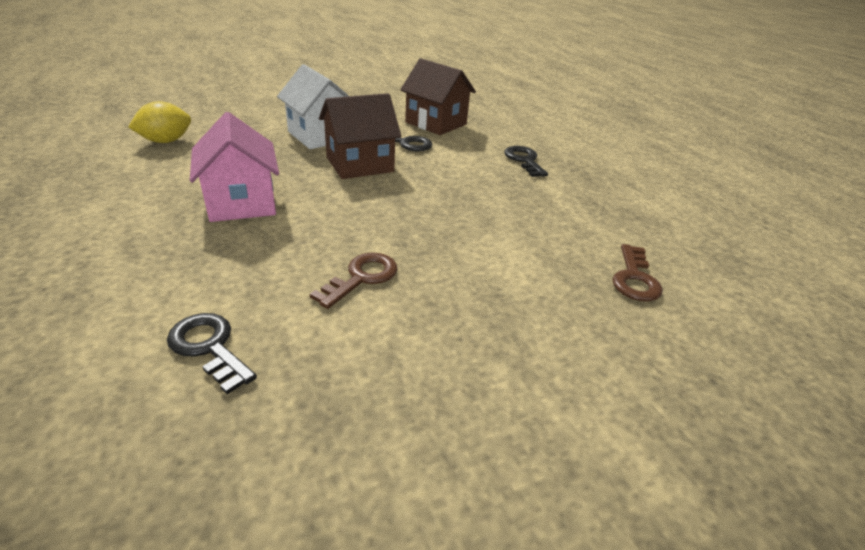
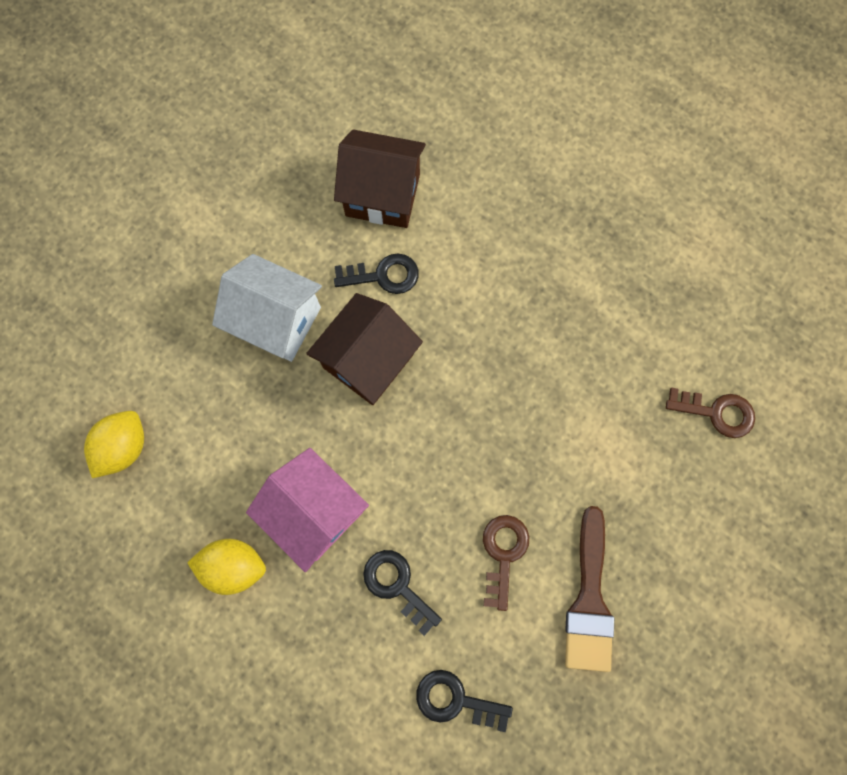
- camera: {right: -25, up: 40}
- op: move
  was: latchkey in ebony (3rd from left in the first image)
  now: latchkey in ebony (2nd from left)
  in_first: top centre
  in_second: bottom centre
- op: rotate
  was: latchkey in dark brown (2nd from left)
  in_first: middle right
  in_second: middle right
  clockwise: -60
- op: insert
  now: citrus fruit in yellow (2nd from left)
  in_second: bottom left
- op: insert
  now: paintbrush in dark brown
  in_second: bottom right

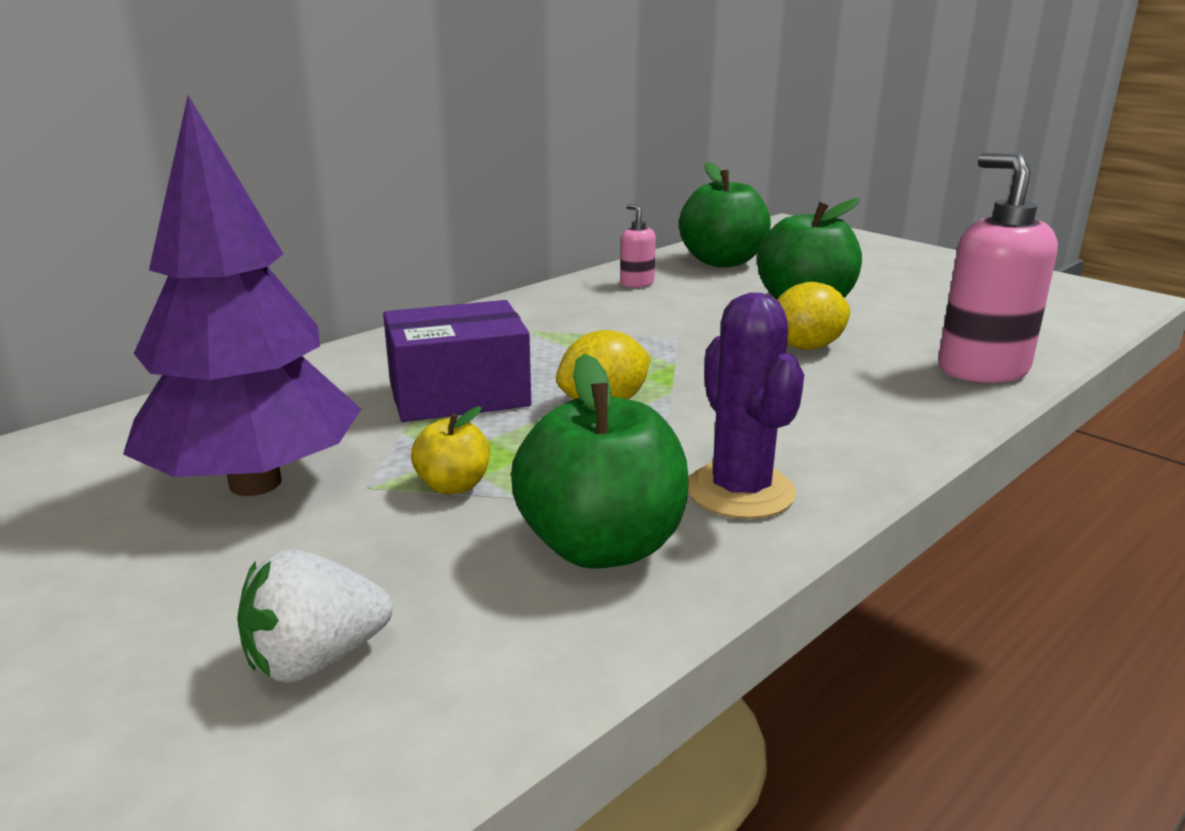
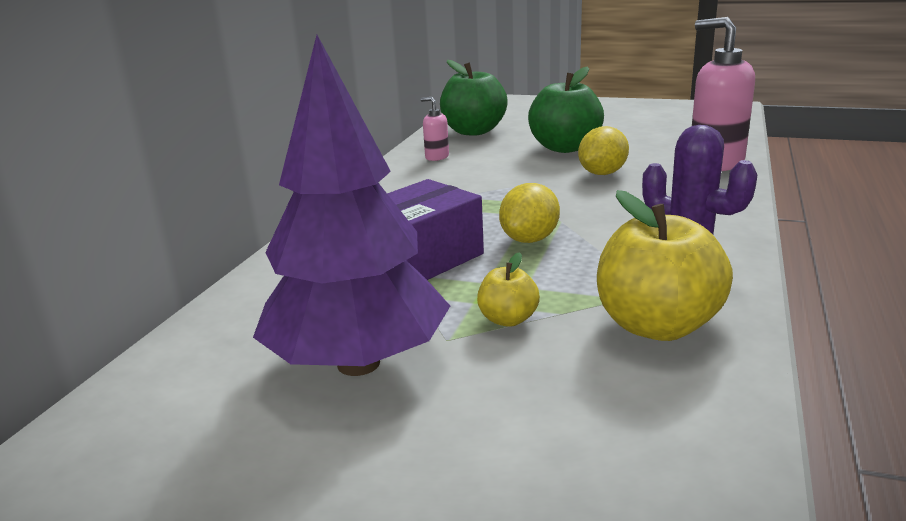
- camera: {right: -25, up: 0}
- op: delete
  was: strawberry in pure white
  in_first: bottom left
- op: recolor
  was: apple fruit in green (1st from left)
  now: apple fruit in yellow (2nd from left)
  in_first: centre
  in_second: middle right

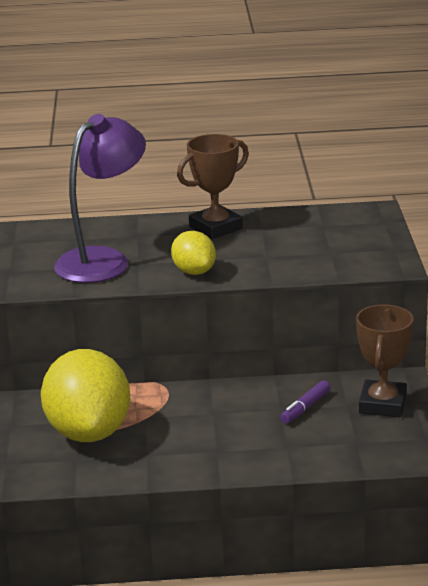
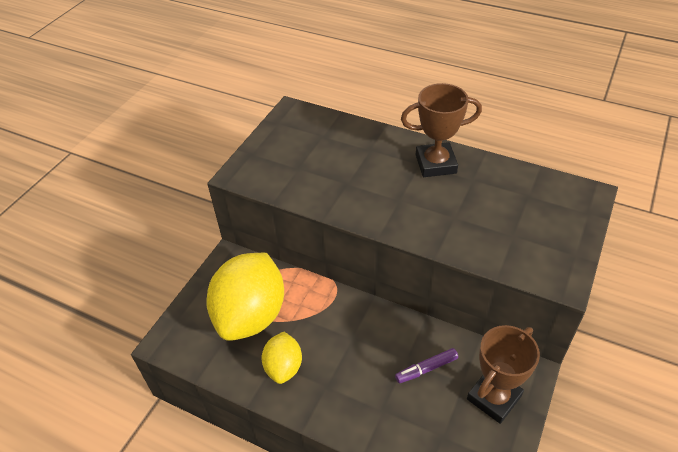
- camera: {right: 30, up: 20}
- op: delete
  was: desk lamp in violet
  in_first: middle left
- op: move
  was: citrus fruit in yellow (2nd from left)
  in_first: centre
  in_second: bottom centre

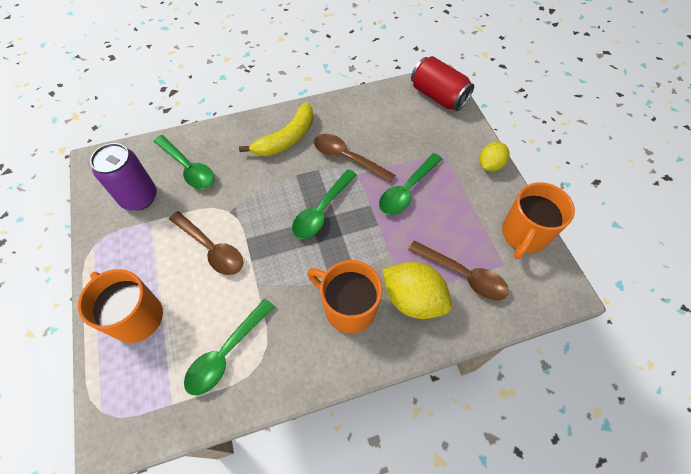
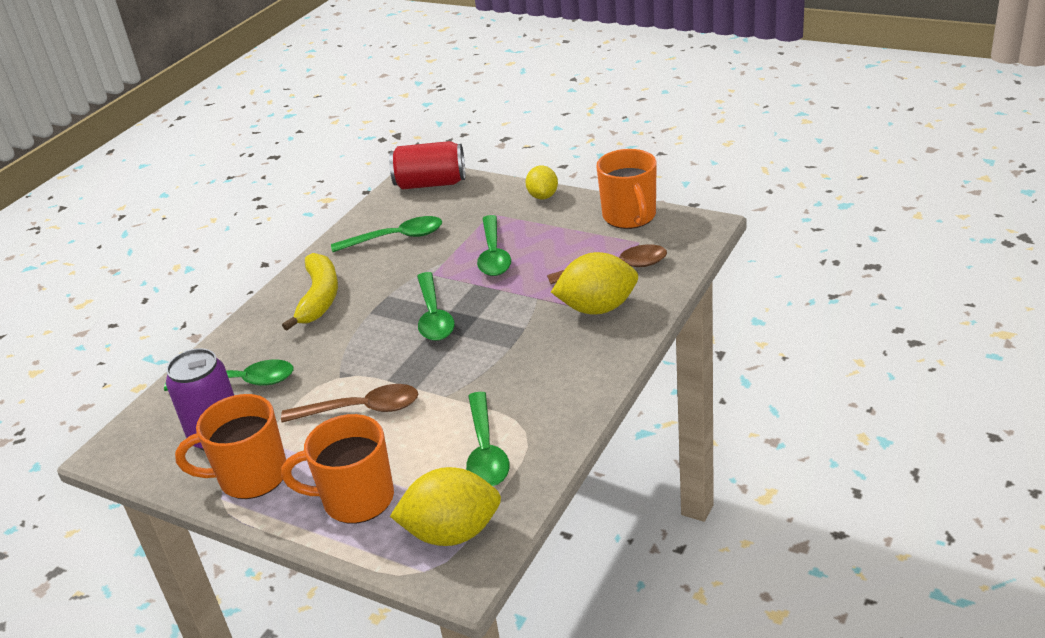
- camera: {right: -40, up: -25}
- op: move
  was: mug in orange-coloured (2nd from left in the first image)
  now: mug in orange-coloured (1st from left)
  in_first: centre
  in_second: bottom left
- op: delete
  was: tablespoon in dark brown (2nd from left)
  in_first: centre
- op: insert
  now: tablespoon in green (2nd from left)
  in_second: centre
- op: insert
  now: citrus fruit in yellow (1st from left)
  in_second: bottom centre

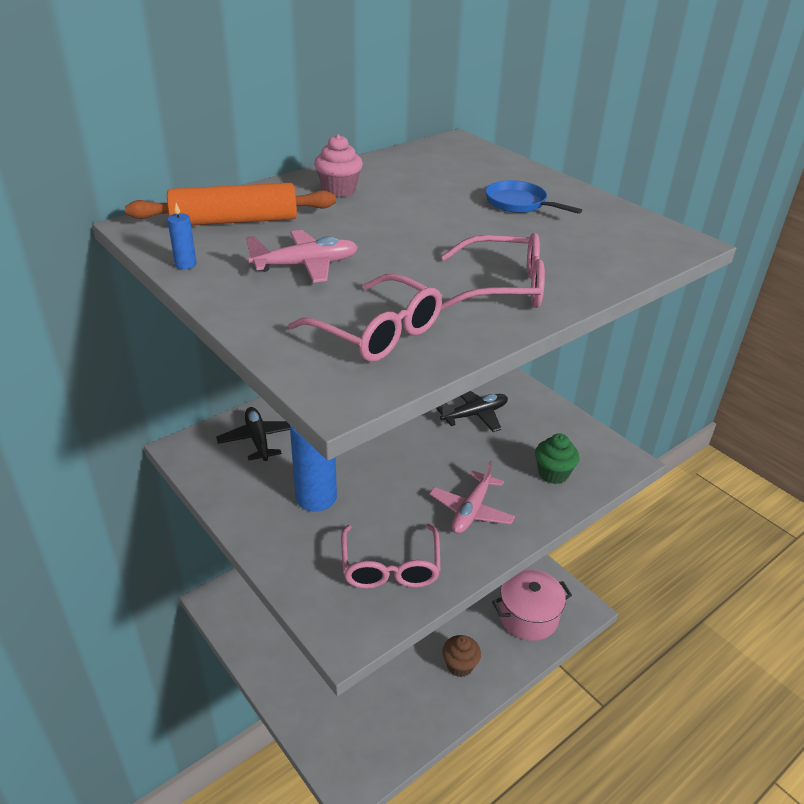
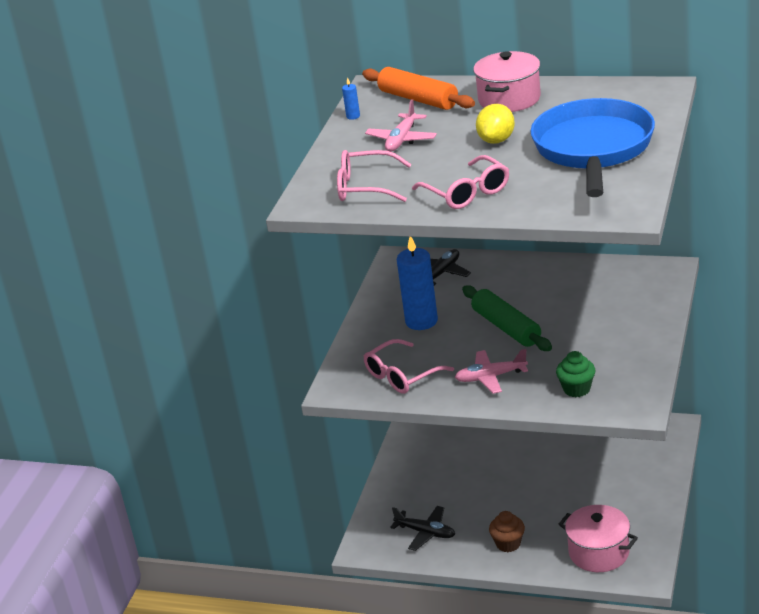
- camera: {right: 60, up: -5}
- op: rotate
  was: plane in rose-pink (1st from left)
  in_first: top centre
  in_second: top centre
  clockwise: 75
- op: rotate
  was: spectacles in rose-pink (1st from left)
  in_first: centre
  in_second: top centre
  clockwise: 90
- op: replace
  was: muffin in rose-pink
  now: stockpot in rose-pink (1st from left)
  in_first: top centre
  in_second: top right
- op: move
  was: plane in ebony (2nd from left in the first image)
  now: plane in ebony (1st from left)
  in_first: centre
  in_second: bottom centre
- op: resize
  was: skillet in royal blue
  in_first: top centre
  in_second: top right
  ratio: 2.41
- op: insert
  now: pastry roller in green
  in_second: middle right
- op: insert
  now: citrus fruit in yellow
  in_second: top centre

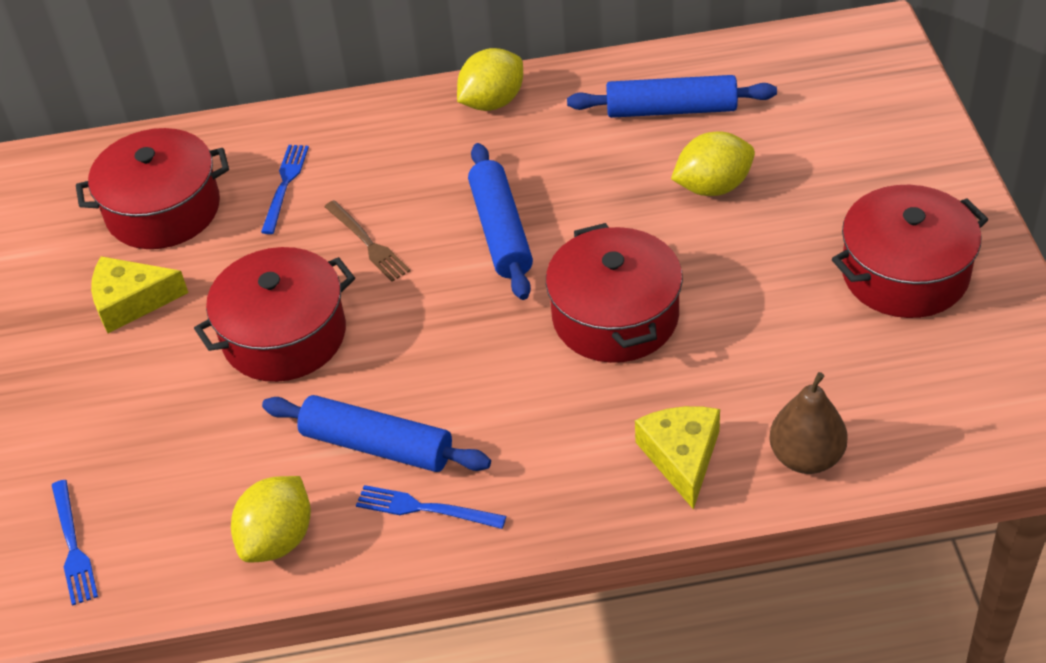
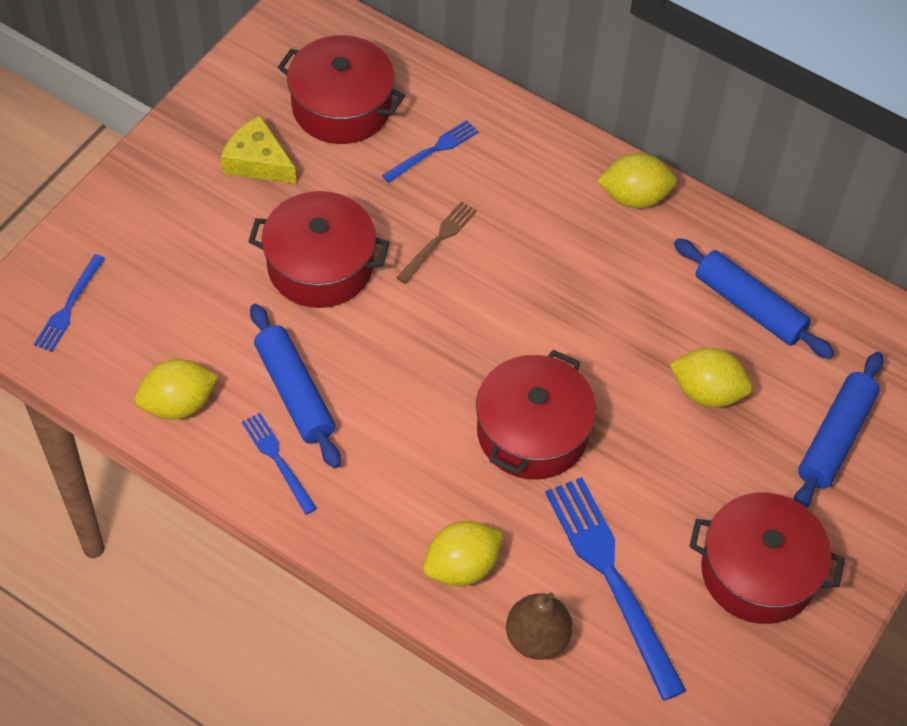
- camera: {right: 35, up: 10}
- op: rotate
  was: table fork in dark brown
  in_first: centre
  in_second: centre
  clockwise: -150
- op: move
  was: pastry roller in royal blue (2nd from left in the first image)
  now: pastry roller in royal blue (3rd from left)
  in_first: centre
  in_second: middle right
- op: replace
  was: cheese wedge in yellow (2nd from left)
  now: citrus fruit in yellow (2nd from left)
  in_first: bottom centre
  in_second: bottom centre
- op: insert
  now: table fork in royal blue (4th from left)
  in_second: bottom right

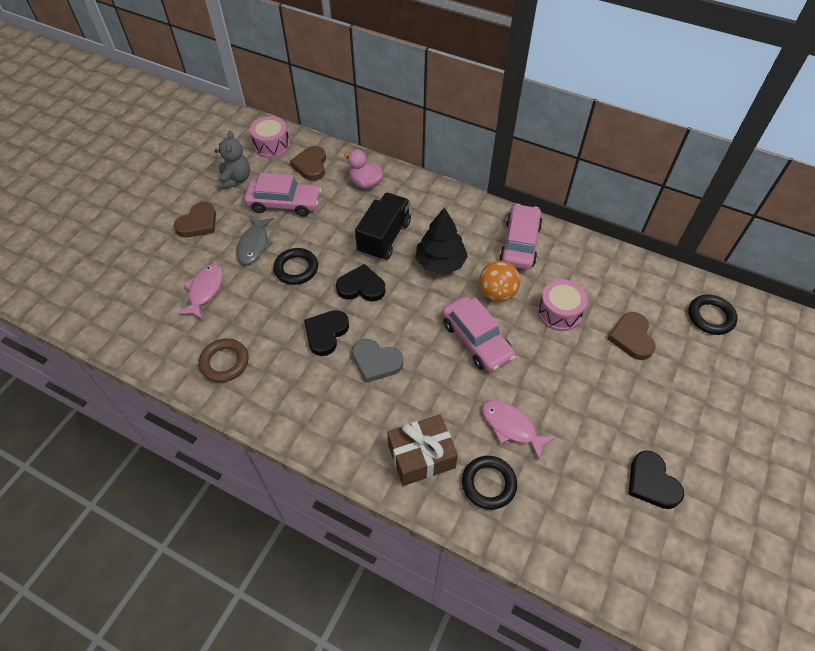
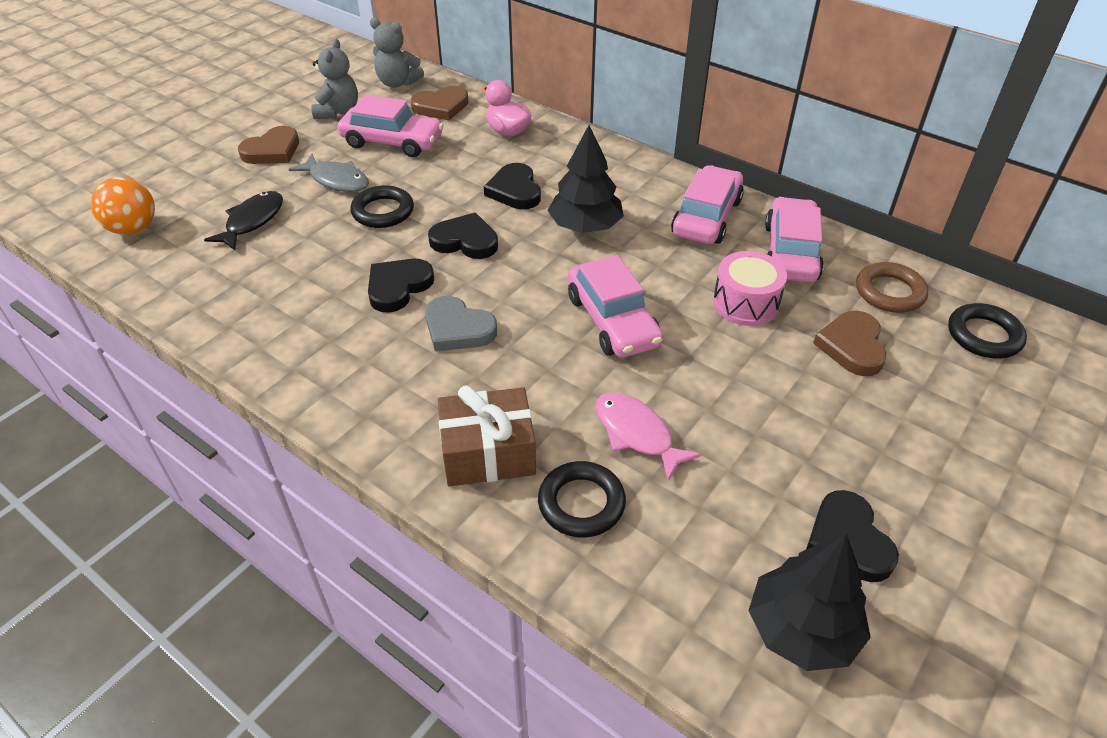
- camera: {right: 10, up: -10}
- op: recolor
  was: fish figure in rose-pink (1st from left)
  now: fish figure in ebony
  in_first: middle left
  in_second: top left
- op: move
  was: torus in dark brown
  in_first: middle left
  in_second: middle right
- op: rotate
  was: fish figure in gray
  in_first: middle left
  in_second: top left
  clockwise: -75
- op: replace
  was: snare drum in rose-pink (1st from left)
  now: stuffed bear in gray (2nd from left)
  in_first: top left
  in_second: top centre
- op: rotate
  was: love heart in dark brown (2nd from left)
  in_first: top centre
  in_second: top centre
  clockwise: -120
- op: replace
  was: lorry in ebony
  now: love heart in ebony (3rd from left)
  in_first: centre
  in_second: top centre
- op: move
  was: ball in orange-coloured
  in_first: centre
  in_second: top left
- op: insert
  now: fir tree in ebony (2nd from left)
  in_second: bottom right
- op: insert
  now: car in rose-pink (4th from left)
  in_second: top right

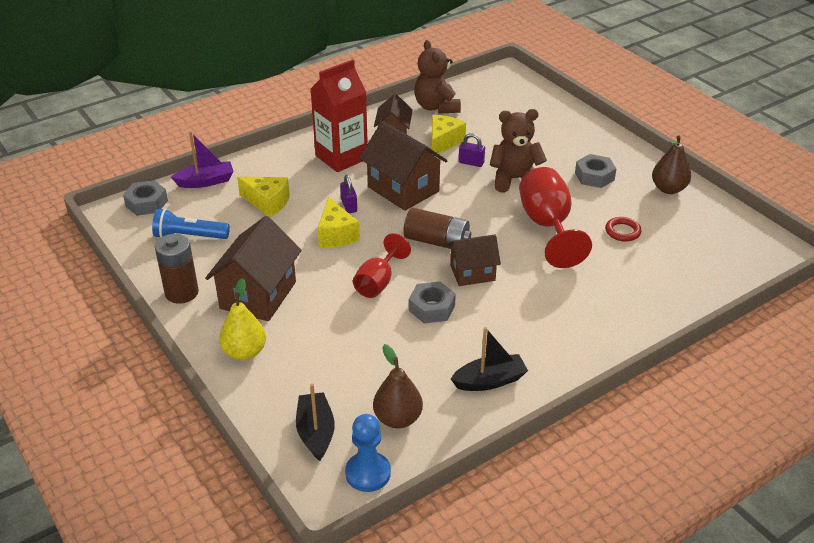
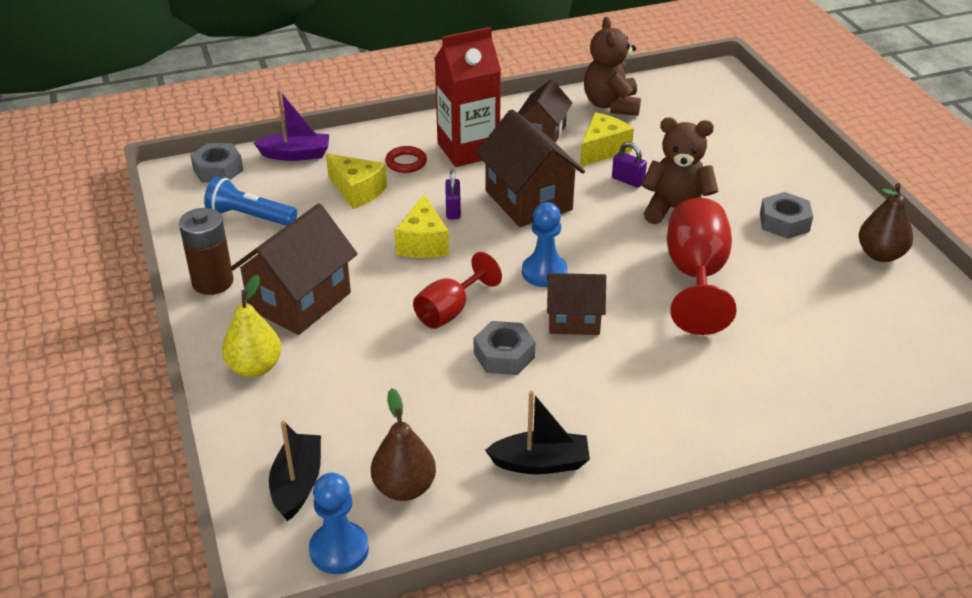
- camera: {right: 15, up: 0}
- op: replace
  was: AA battery in dark brown (2nd from left)
  now: chess pawn in royal blue (2nd from left)
  in_first: centre
  in_second: centre
- op: move
  was: torus in scarlet
  in_first: middle right
  in_second: top centre

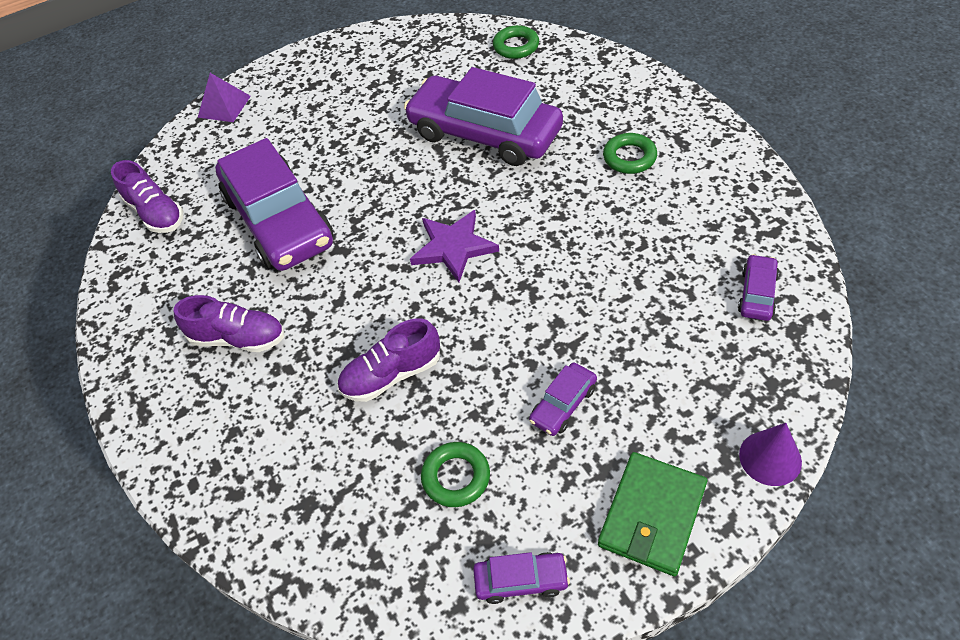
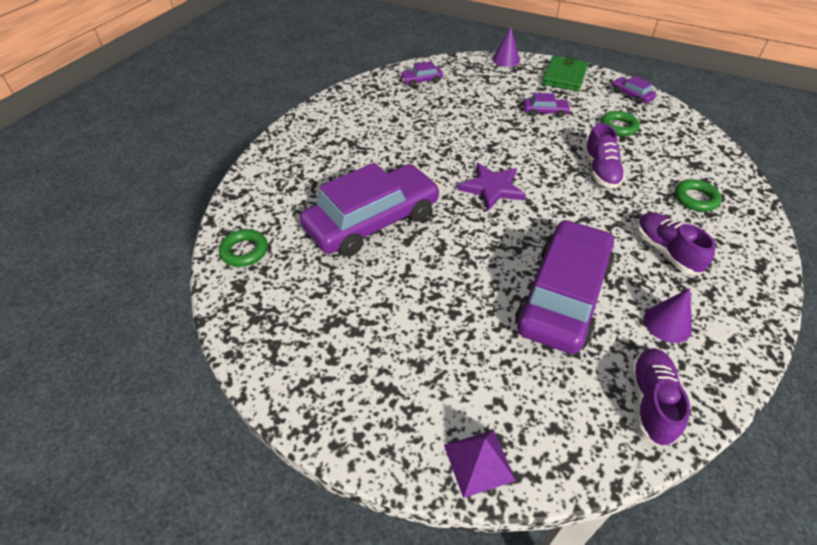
- camera: {right: -130, up: -5}
- op: rotate
  was: shoe in violet (3rd from left in the first image)
  in_first: centre
  in_second: top right
  clockwise: 60
- op: rotate
  was: car in violet (2nd from left in the first image)
  in_first: top centre
  in_second: centre
  clockwise: -120
- op: rotate
  was: card wallet in green
  in_first: bottom right
  in_second: top right
  clockwise: -60
- op: move
  was: torus in green (3rd from left)
  in_first: top centre
  in_second: middle right
- op: insert
  now: cone in violet (2nd from left)
  in_second: middle right

